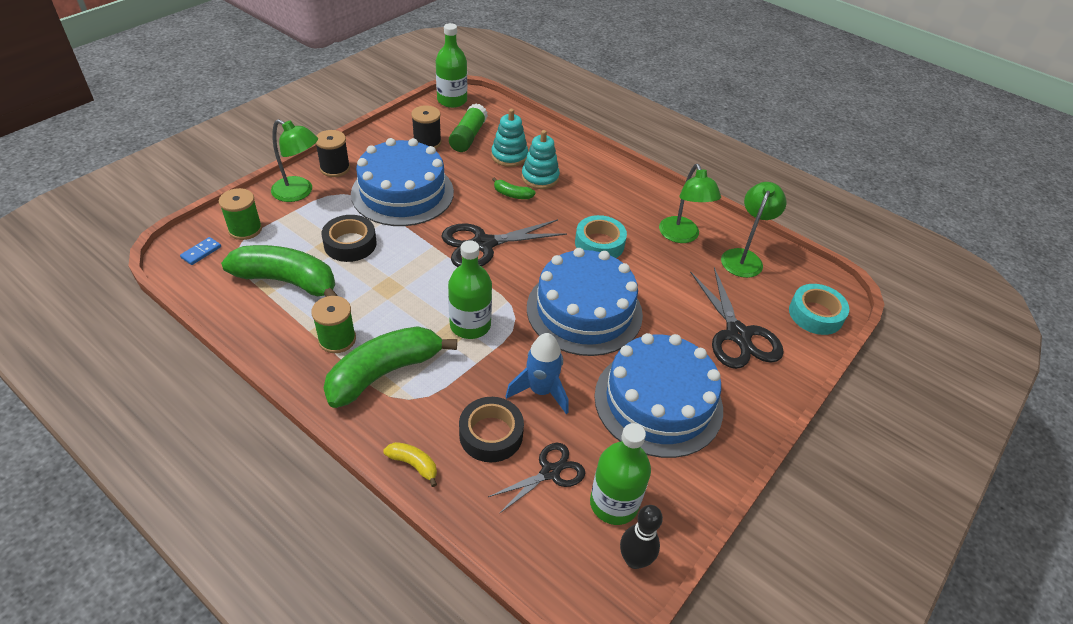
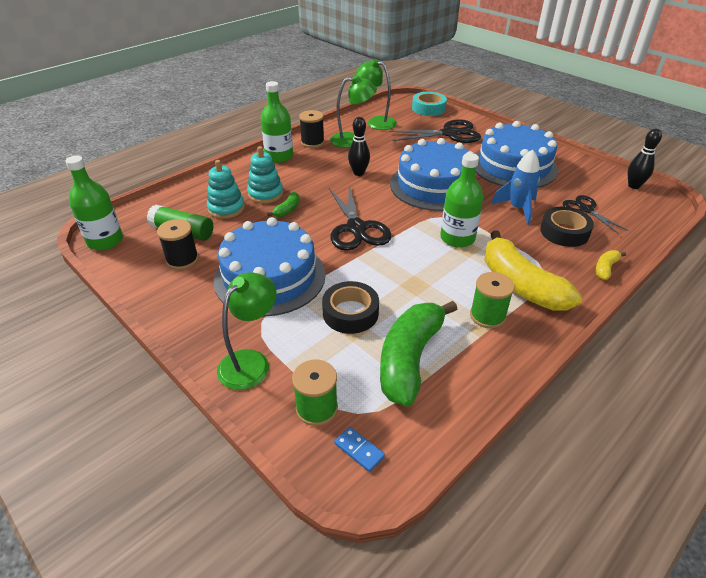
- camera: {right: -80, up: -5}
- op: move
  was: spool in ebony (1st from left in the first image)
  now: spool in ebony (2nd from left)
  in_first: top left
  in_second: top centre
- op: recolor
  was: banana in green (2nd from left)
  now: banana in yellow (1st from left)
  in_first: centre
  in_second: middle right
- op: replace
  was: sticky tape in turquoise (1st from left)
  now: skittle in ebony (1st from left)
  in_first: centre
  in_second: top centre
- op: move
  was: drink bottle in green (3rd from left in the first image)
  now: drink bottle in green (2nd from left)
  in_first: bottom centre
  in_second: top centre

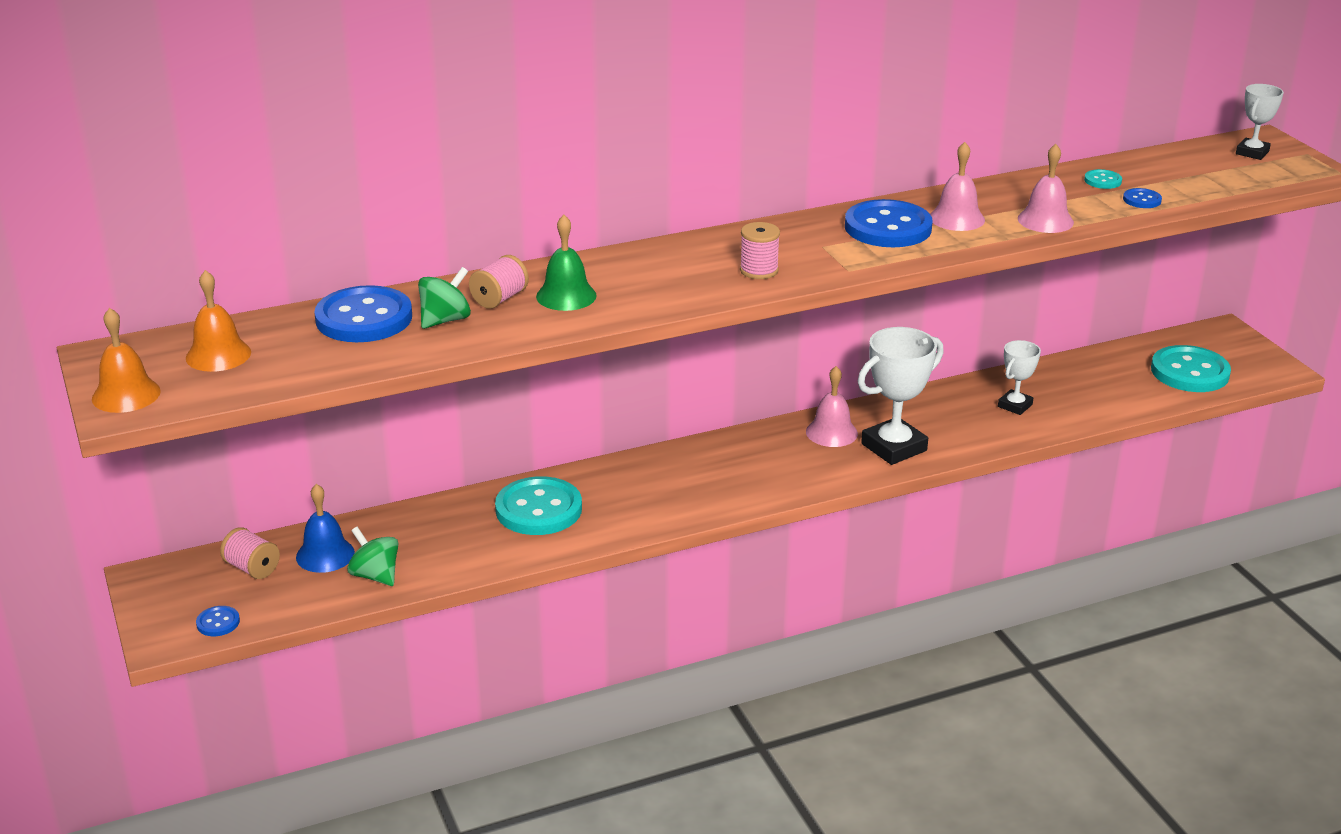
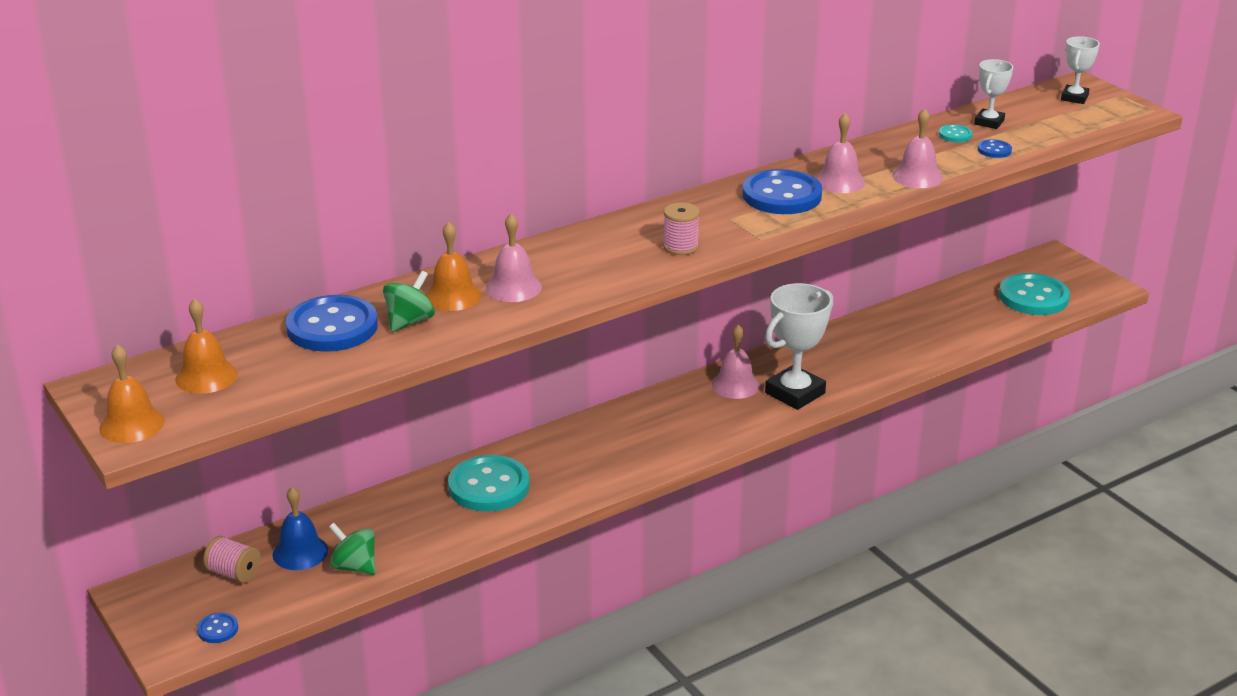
- camera: {right: -10, up: 0}
- op: replace
  was: spool in rose-pink (2nd from left)
  now: school bell in orange-coloured (3rd from left)
  in_first: centre
  in_second: centre
- op: recolor
  was: school bell in green
  now: school bell in rose-pink (1st from left)
  in_first: top centre
  in_second: centre
- op: move
  was: award cup in pure white (2nd from left)
  in_first: middle right
  in_second: top right

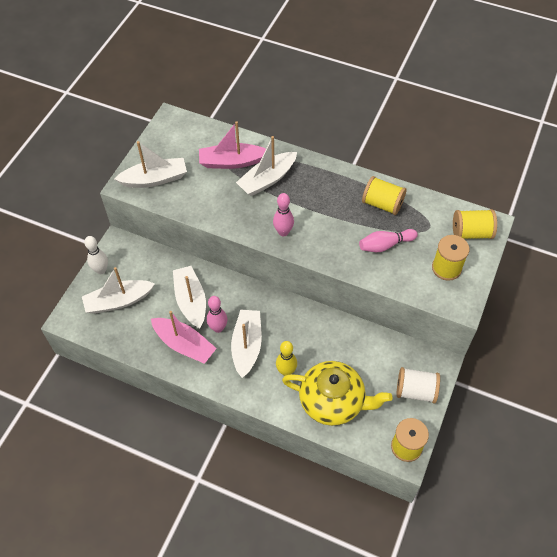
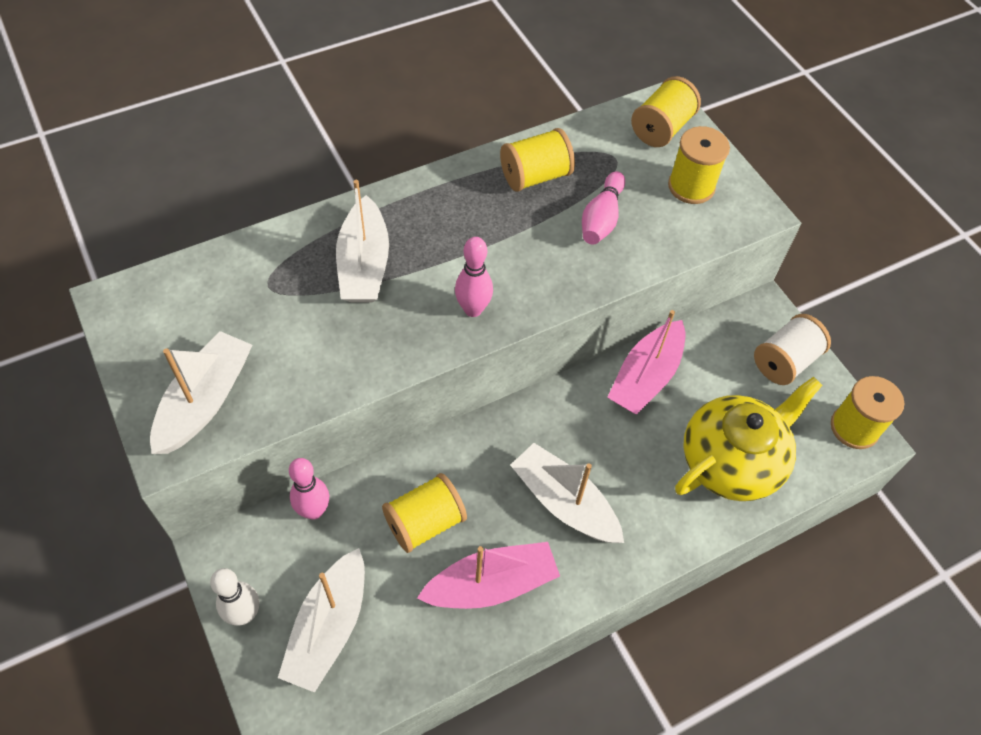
- camera: {right: -55, up: 0}
- op: replace
  was: toy boat in pure white (3rd from left)
  now: spool in yellow (1st from left)
  in_first: centre
  in_second: bottom centre
- op: move
  was: toy boat in rose-pink (2nd from left)
  in_first: top centre
  in_second: centre
- op: move
  was: skittle in rose-pink (1st from left)
  in_first: centre
  in_second: middle left
- op: delete
  was: skittle in yellow
  in_first: centre

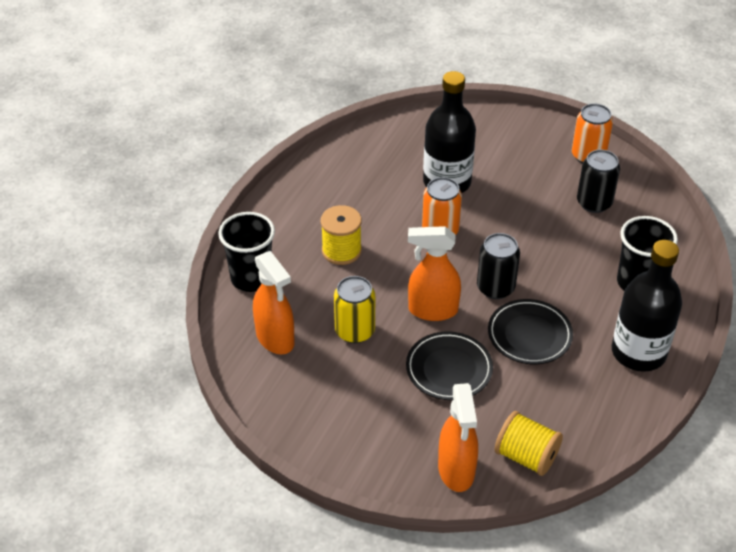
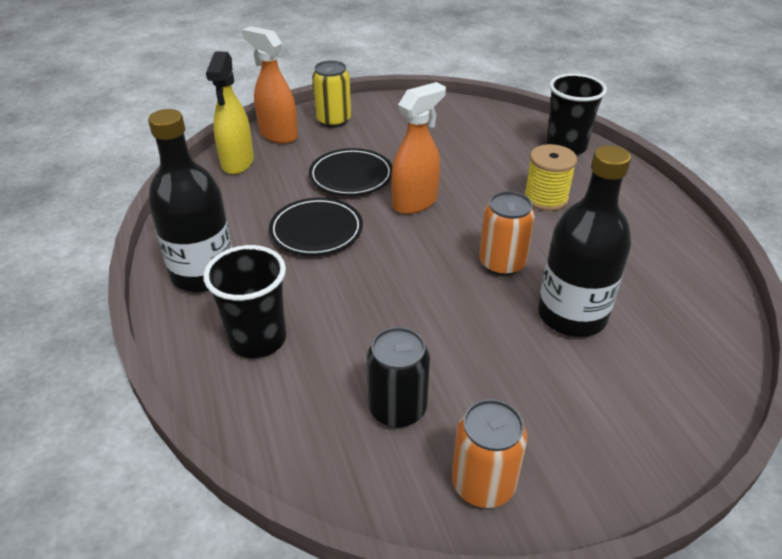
- camera: {right: 135, up: -5}
- op: delete
  was: spray bottle in orange-coloured (1st from left)
  in_first: centre
- op: move
  was: tin in yellow
  in_first: centre
  in_second: top centre
- op: delete
  was: tin in ebony (1st from left)
  in_first: middle right
- op: replace
  was: spool in yellow (2nd from left)
  now: spray bottle in yellow
  in_first: bottom right
  in_second: top left

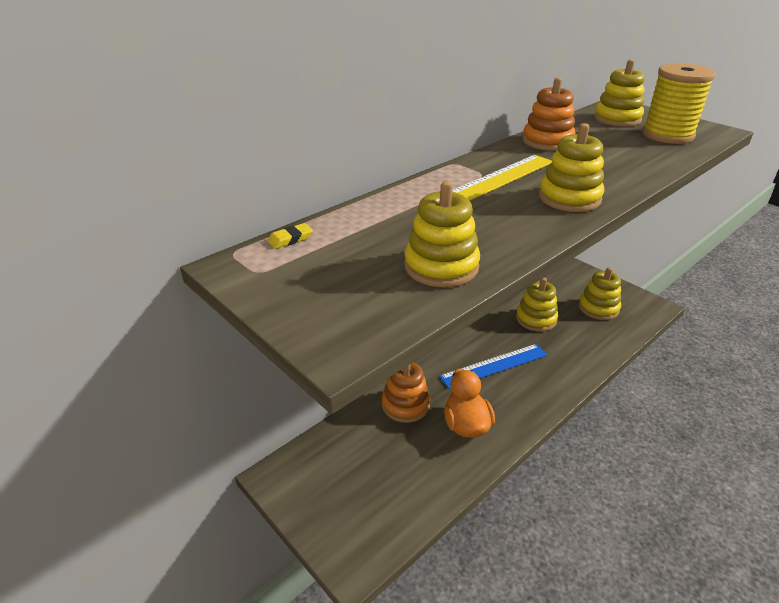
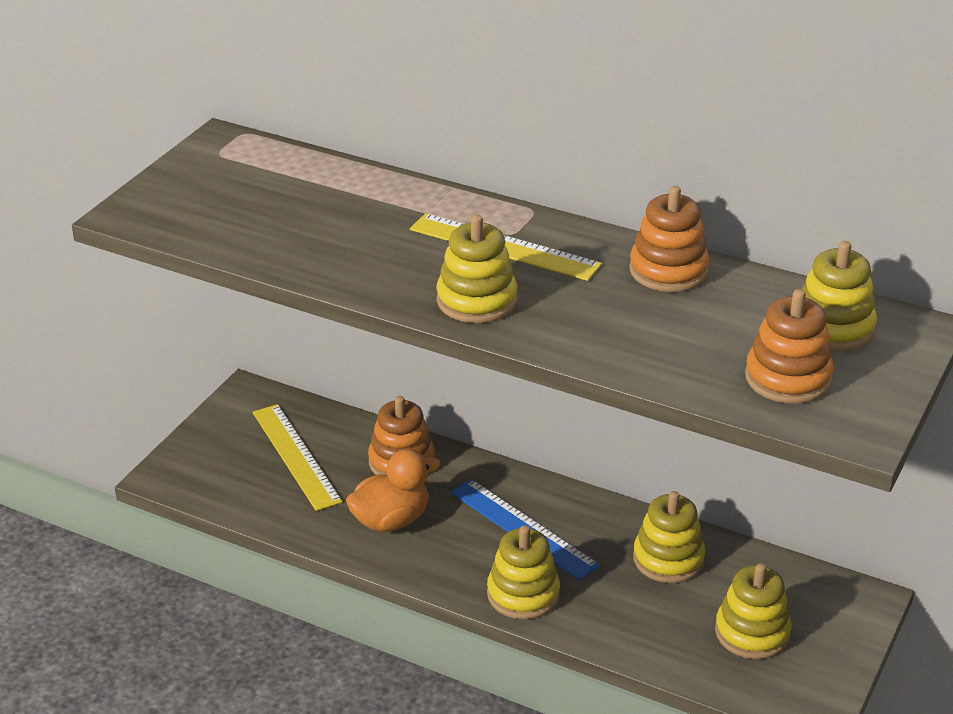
- camera: {right: 70, up: 0}
- op: delete
  was: pencil eraser in yellow
  in_first: centre
- op: move
  was: stacking toy in yellow (1st from left in the first image)
  now: stacking toy in yellow (2nd from left)
  in_first: centre
  in_second: bottom centre
- op: replace
  was: spool in yellow
  now: stacking toy in orange-coloured (3rd from left)
  in_first: top right
  in_second: middle right
- op: insert
  now: straightedge in yellow (1st from left)
  in_second: middle left

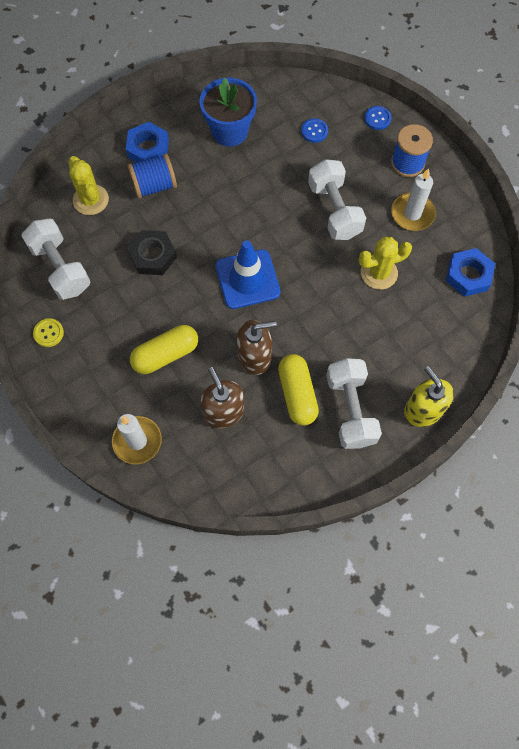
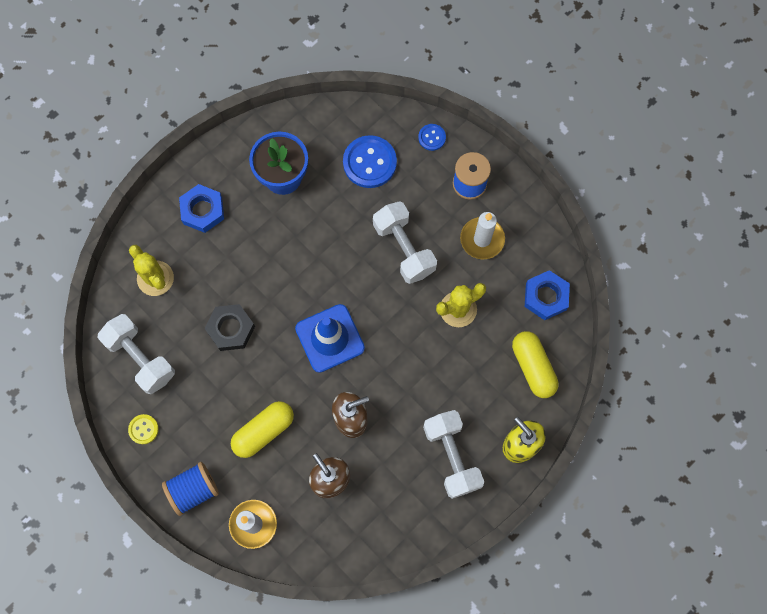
- camera: {right: -10, up: 5}
- op: move
  was: spool in royal blue (1st from left)
  in_first: top left
  in_second: bottom left
- op: move
  was: capsule in yellow (2nd from left)
  in_first: centre
  in_second: middle right
- op: resize
  was: shirt button in royal blue (1st from left)
  in_first: top centre
  in_second: top centre
  ratio: 1.94

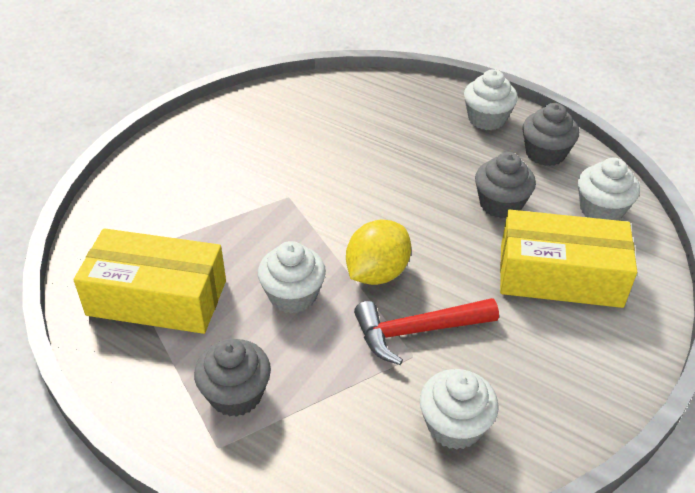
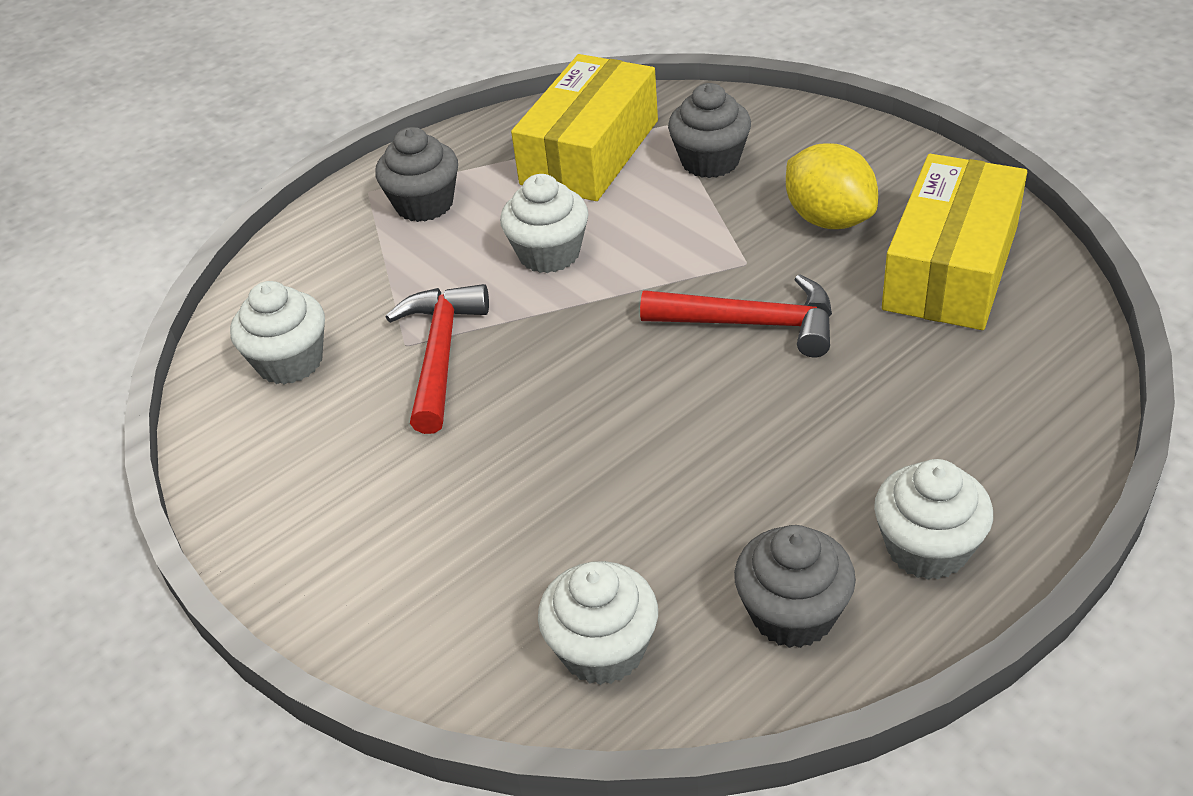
- camera: {right: 110, up: 0}
- op: move
  was: citrus fruit in yellow
  in_first: centre
  in_second: top right
- op: move
  was: muffin in gray (2nd from left)
  in_first: middle right
  in_second: top centre
- op: move
  was: parcel in yellow (2nd from left)
  in_first: middle right
  in_second: top right
- op: insert
  now: hammer in scarlet (2nd from left)
  in_second: centre

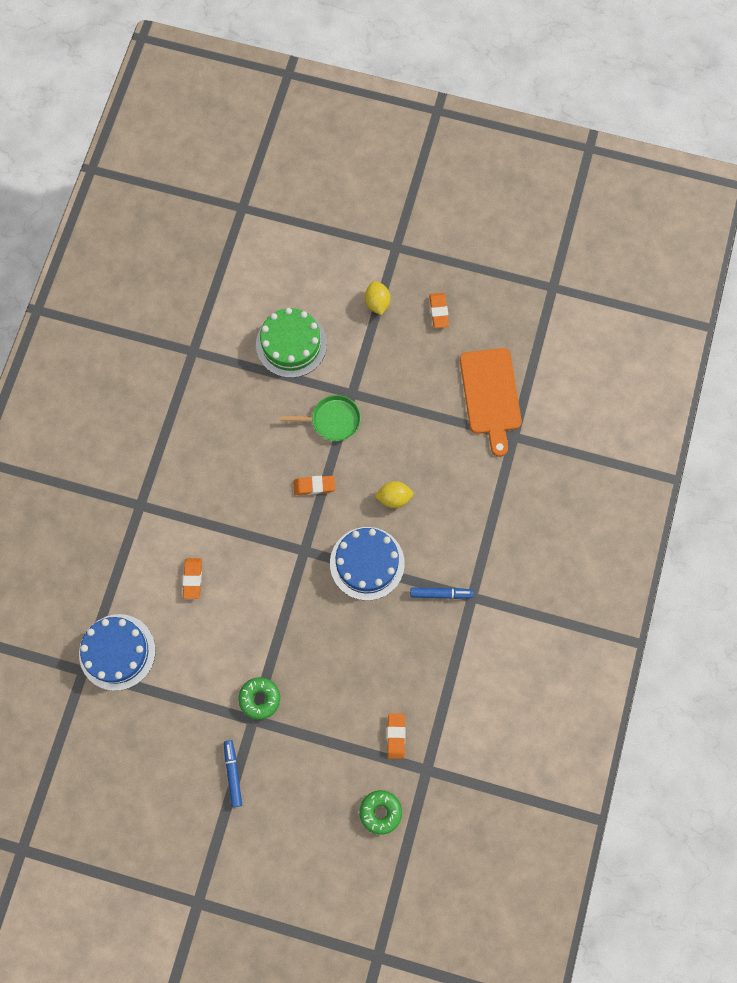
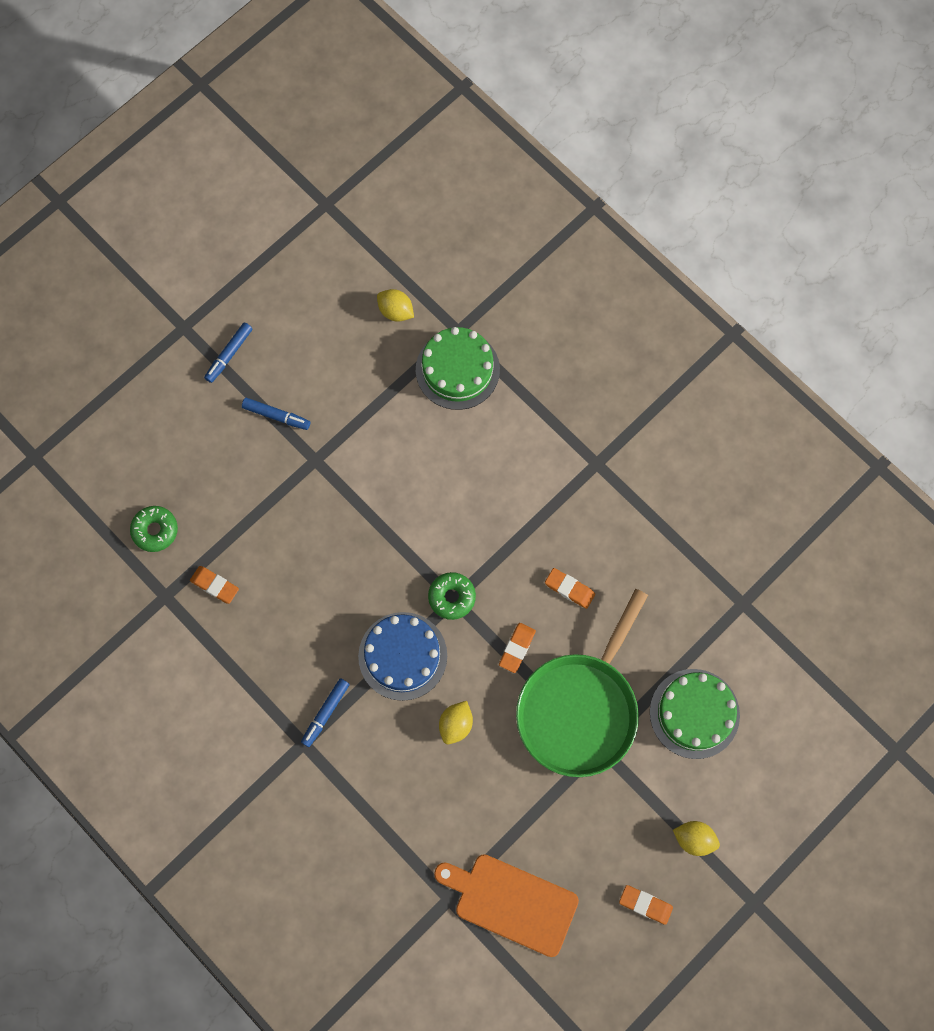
- camera: {right: 120, up: 0}
- op: recolor
  was: gateau in royal blue (1st from left)
  now: gateau in green (1st from left)
  in_first: middle left
  in_second: centre
- op: move
  was: pencil eraser in orange-coloured (1st from left in the first image)
  now: pencil eraser in orange-coloured (3rd from left)
  in_first: middle left
  in_second: centre
- op: move
  was: donut in green (1st from left in the first image)
  now: donut in green (2nd from left)
  in_first: bottom centre
  in_second: centre
- op: resize
  was: skillet in green
  in_first: centre
  in_second: centre
  ratio: 2.02
- op: insert
  now: marker pen in royal blue (1st from left)
  in_second: middle left
- op: insert
  now: citrus fruit in yellow (1st from left)
  in_second: top centre

